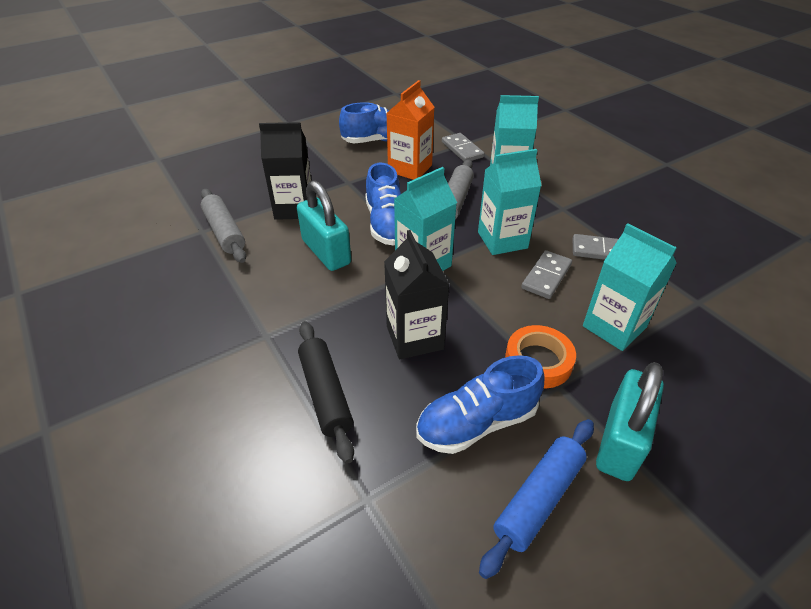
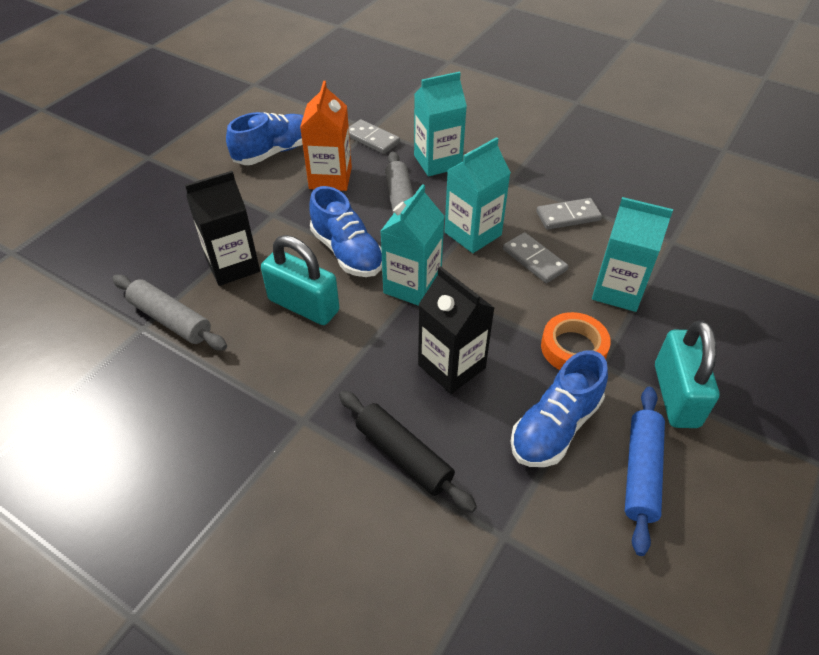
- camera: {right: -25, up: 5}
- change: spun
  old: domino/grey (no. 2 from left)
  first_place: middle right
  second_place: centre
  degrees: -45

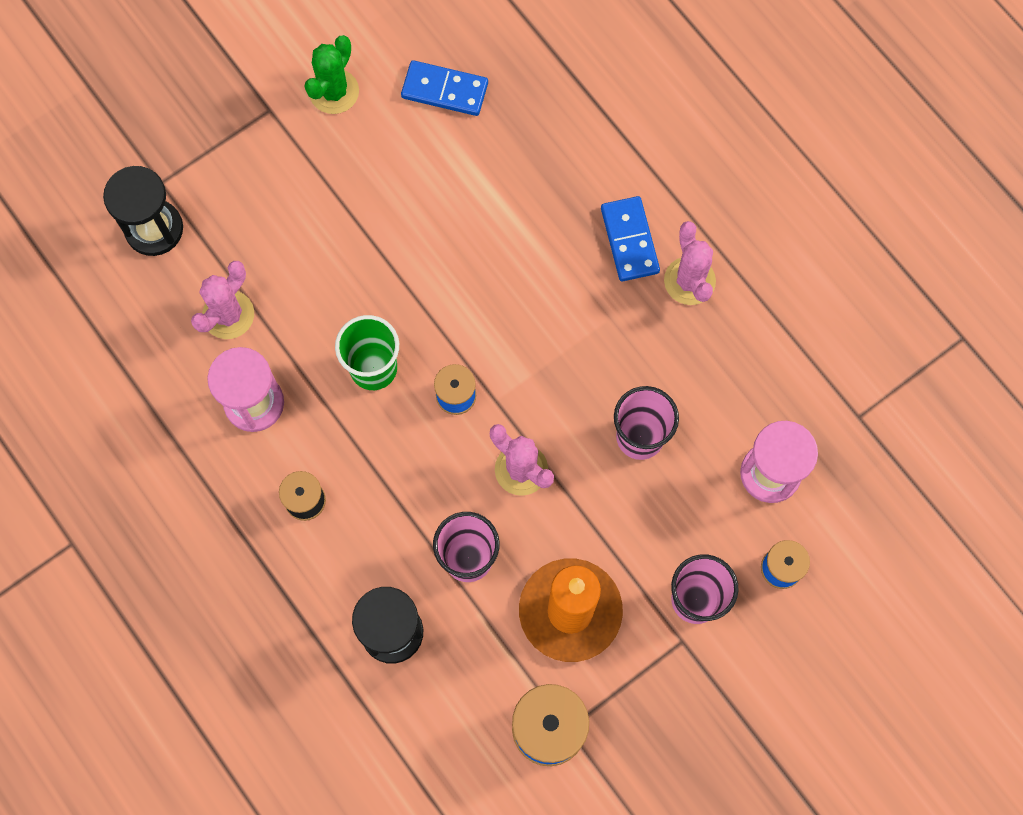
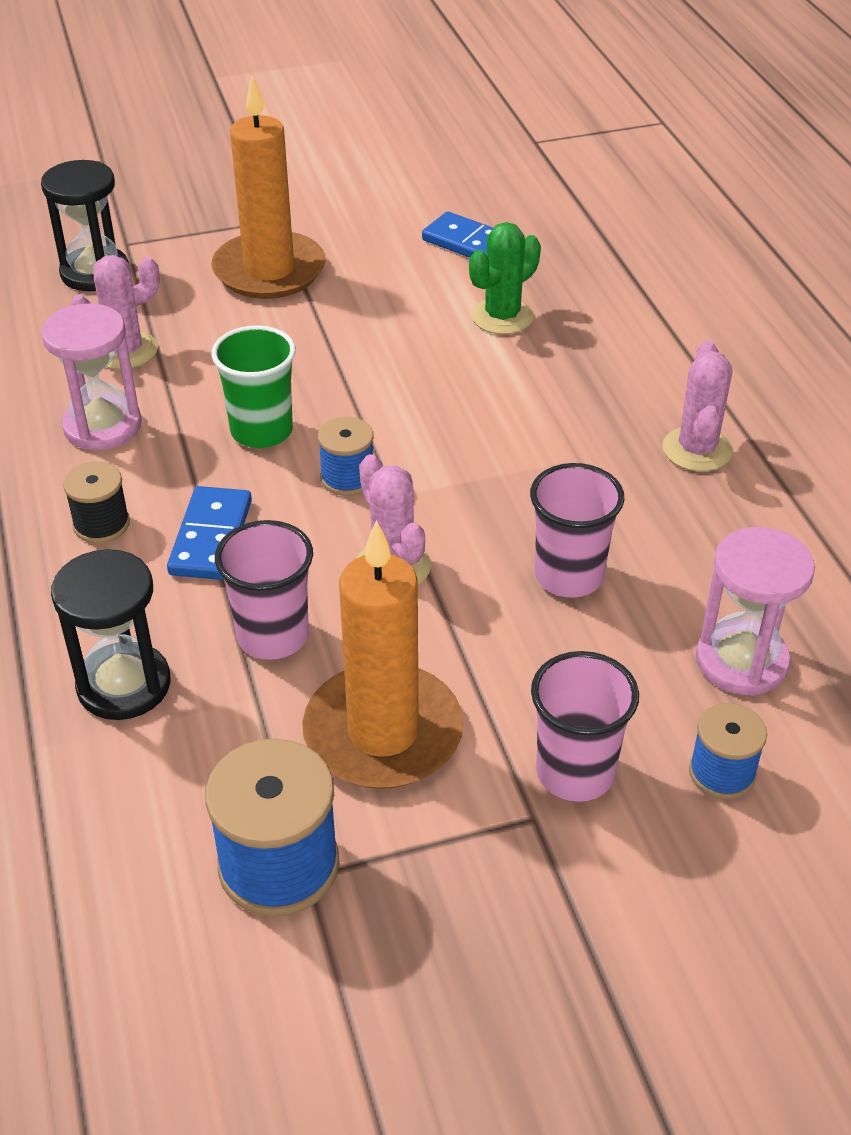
- camera: {right: 20, up: -30}
- change: appeared
  new: candle/orange (no. 1 from left)
  second_place: top left
- change: relocated
  old: cactus/green
  first_place: top left
  second_place: top centre
- change: relocated
  old: domino/blue (no. 2 from left in the first image)
  new: domino/blue (no. 1 from left)
  first_place: top centre
  second_place: middle left

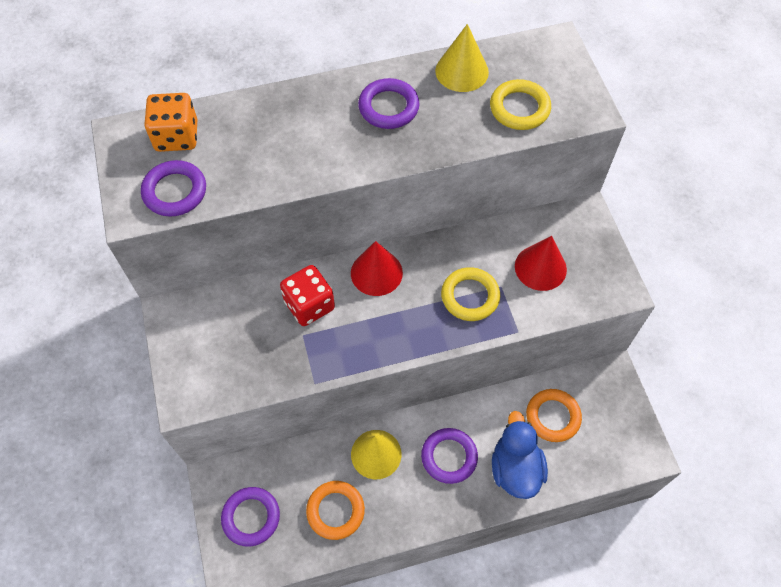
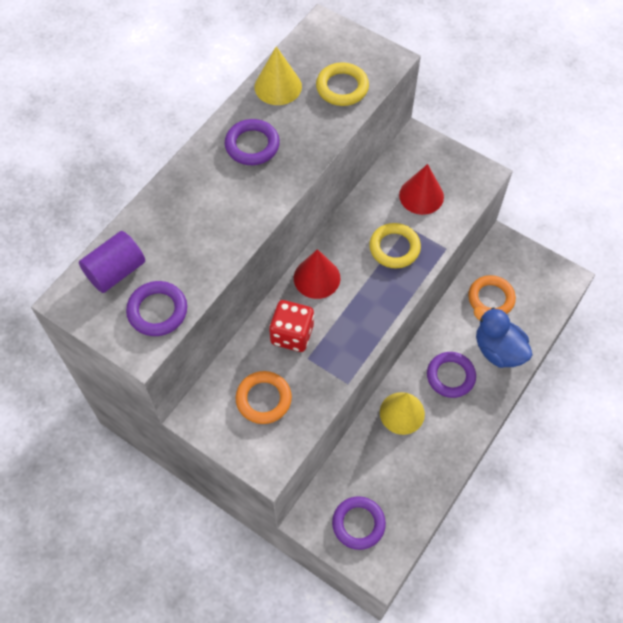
- camera: {right: -40, up: 0}
- change: relocated
  old: ring/orange (no. 1 from left)
  first_place: bottom centre
  second_place: centre
- change: exchanged
  old: dice/orange
  new: cylinder/purple
  first_place: top left
  second_place: middle left

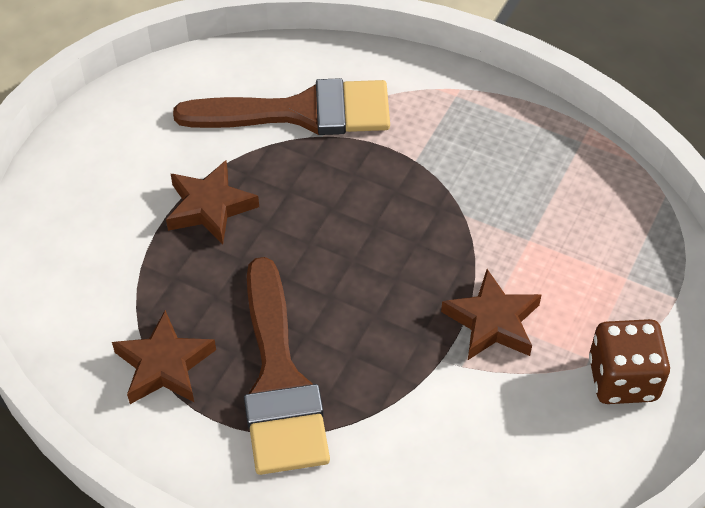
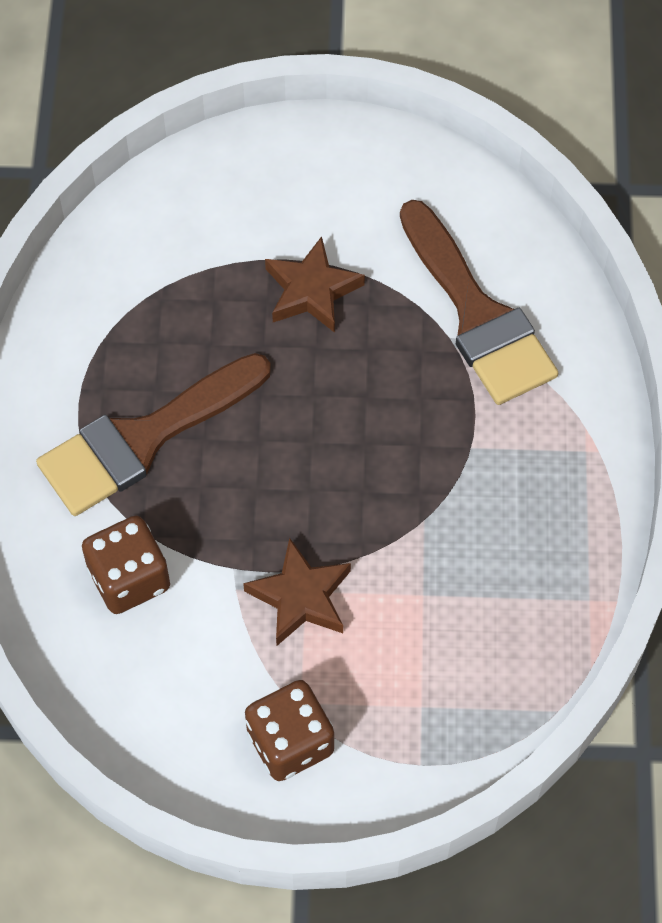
- camera: {right: 65, up: 10}
- change: missing
  old: star/brown (no. 1 from left)
  first_place: bottom left
- change: appeared
  new: dice/brown (no. 1 from left)
  second_place: middle left

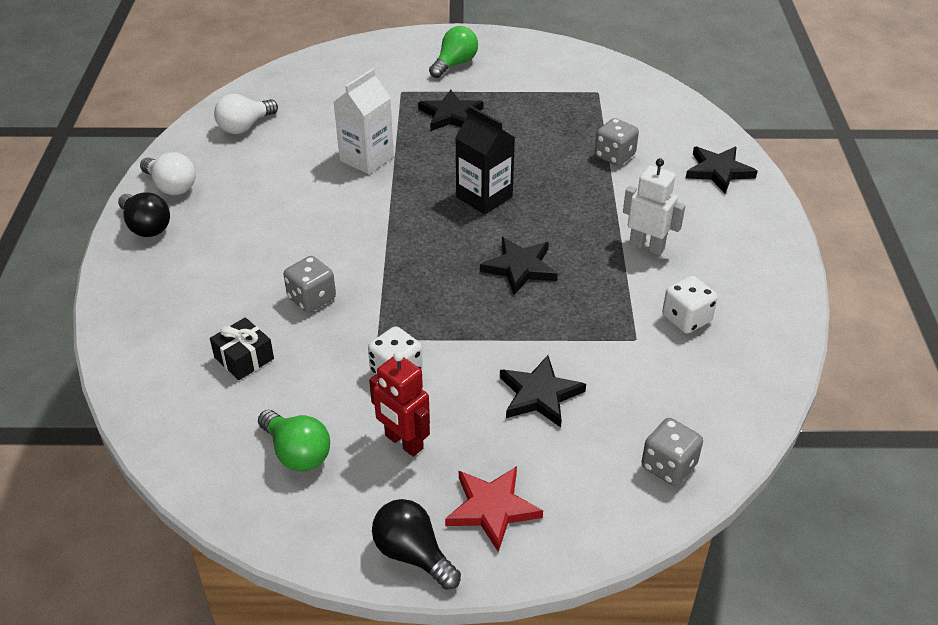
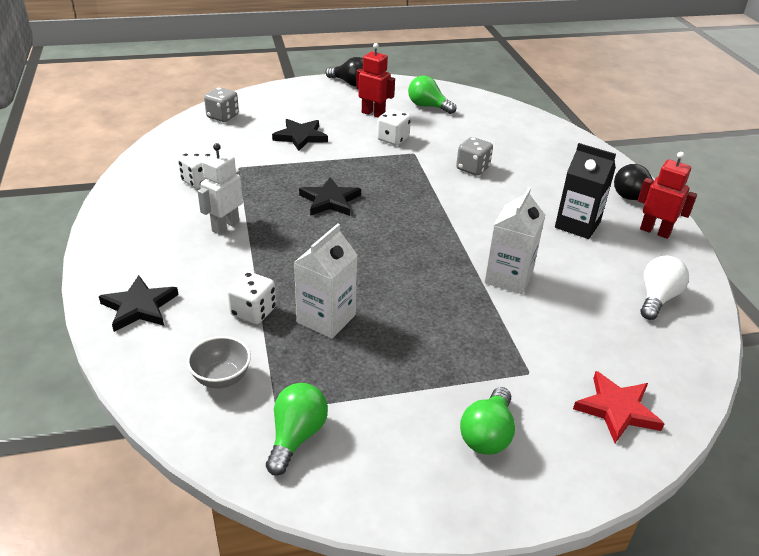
- camera: {right: 165, up: -5}
- change: missing
  old: gift/black
  first_place: middle left
- change: missing
  old: star/black (no. 1 from left)
  first_place: top centre
- change: appeared
  new: bowl/grey
  second_place: middle left
- change: appeared
  new: light bulb/green (no. 1 from left)
  second_place: bottom centre
- change: appeared
  new: carton/white (no. 1 from left)
  second_place: centre
- change: relocated
  old: star/red
  first_place: bottom centre
  second_place: bottom right
- change: relocated
  old: carton/black
  first_place: top centre
  second_place: middle right
- change: exchanged
  old: light bulb/white (no. 1 from left)
  new: robot/red (no. 2 from left)
  first_place: top left
  second_place: middle right
- change: colour
  old: dice/grey (no. 2 from left)
  new: dice/white (no. 2 from left)
  first_place: top centre
  second_place: middle left
- change: spun
  old: robot/white
  first_place: top right
  second_place: middle left
  degrees: 105

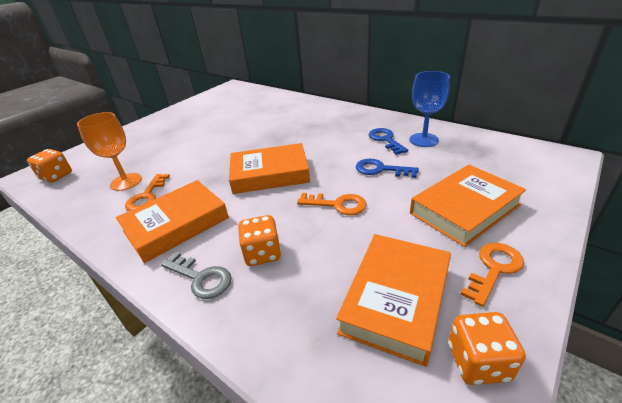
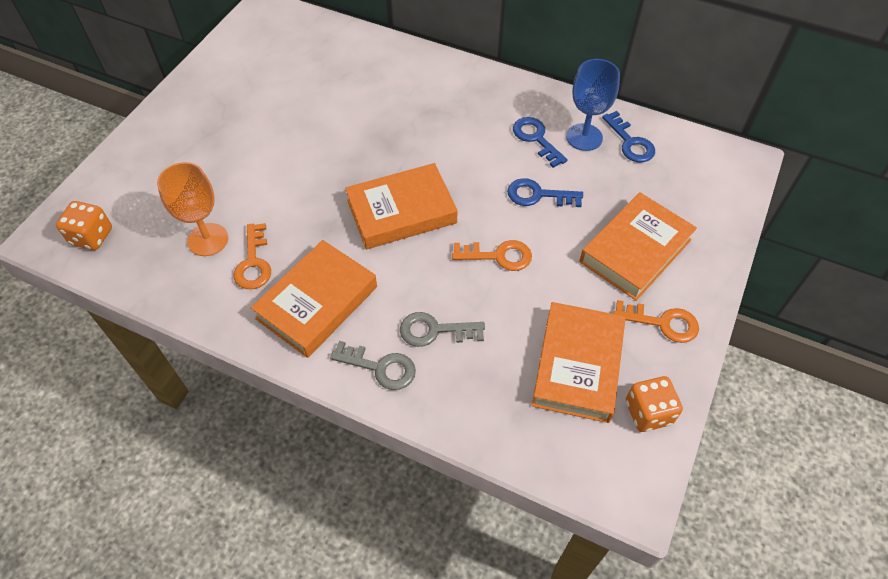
- camera: {right: -15, up: 20}
- change: appeared
  new: key/blue (no. 3 from left)
  second_place: top right
- change: exchanged
  old: dice/orange (no. 2 from left)
  new: key/grey (no. 2 from left)
  first_place: centre
  second_place: centre
- change: spun
  old: key/orange (no. 3 from left)
  first_place: bottom right
  second_place: middle right
  degrees: 75

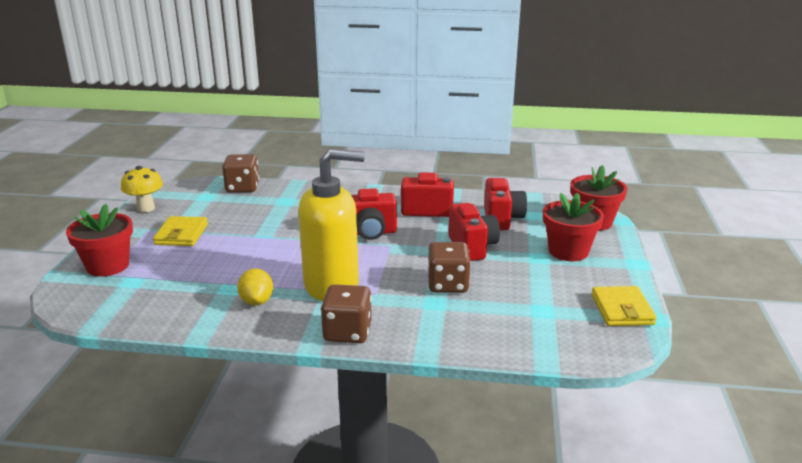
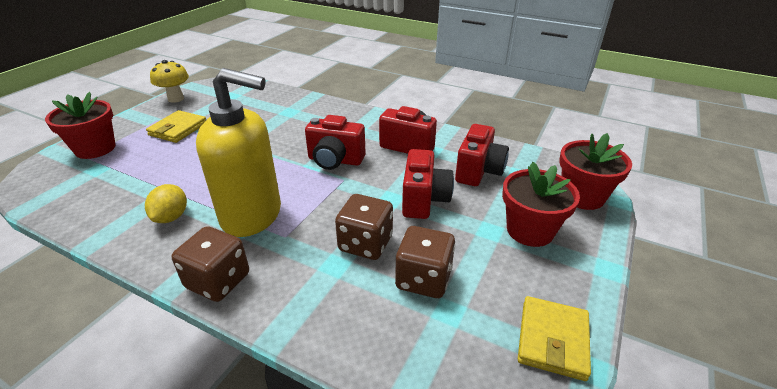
- camera: {right: 20, up: 10}
- change: relocated
  old: dice/brown (no. 1 from left in the first image)
  new: dice/brown (no. 3 from left)
  first_place: middle left
  second_place: bottom centre

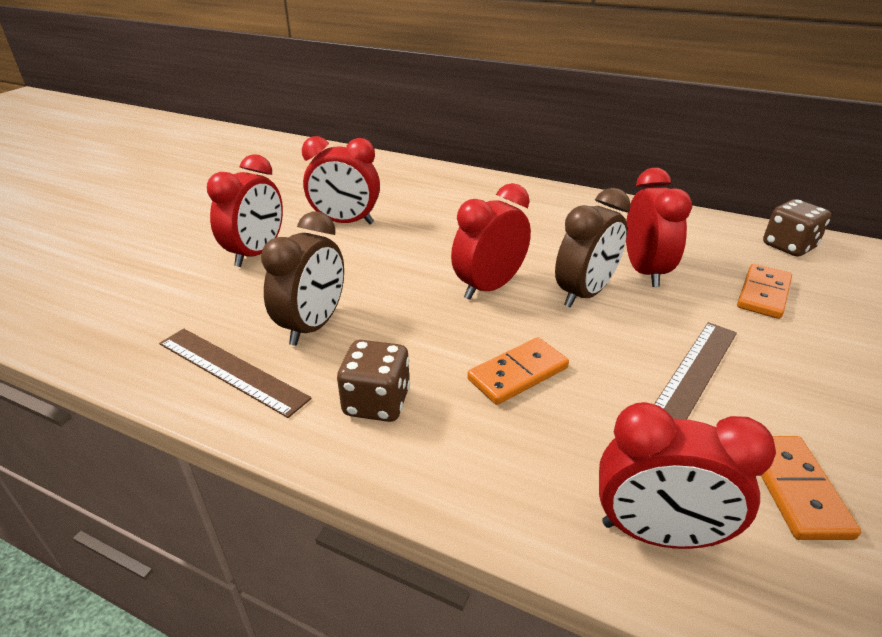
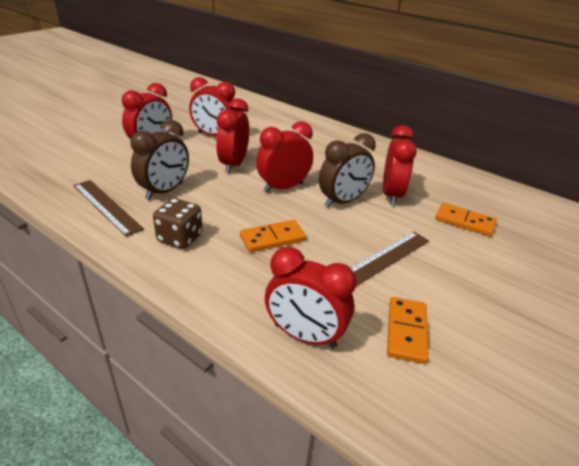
- camera: {right: 10, up: 0}
- change: missing
  old: dice/brown (no. 2 from left)
  first_place: middle right
- change: appeared
  new: clock/red (no. 3 from left)
  second_place: top centre
- change: spun
  old: domino/orange (no. 2 from left in the first image)
  first_place: middle right
  second_place: middle right
  degrees: 75

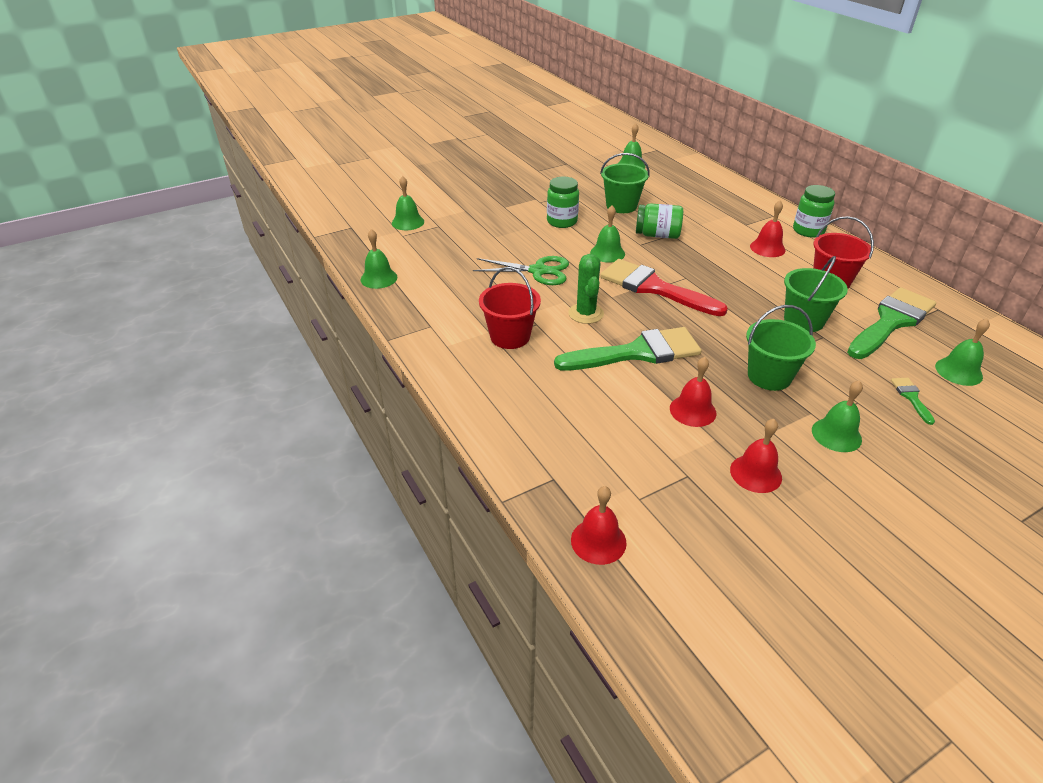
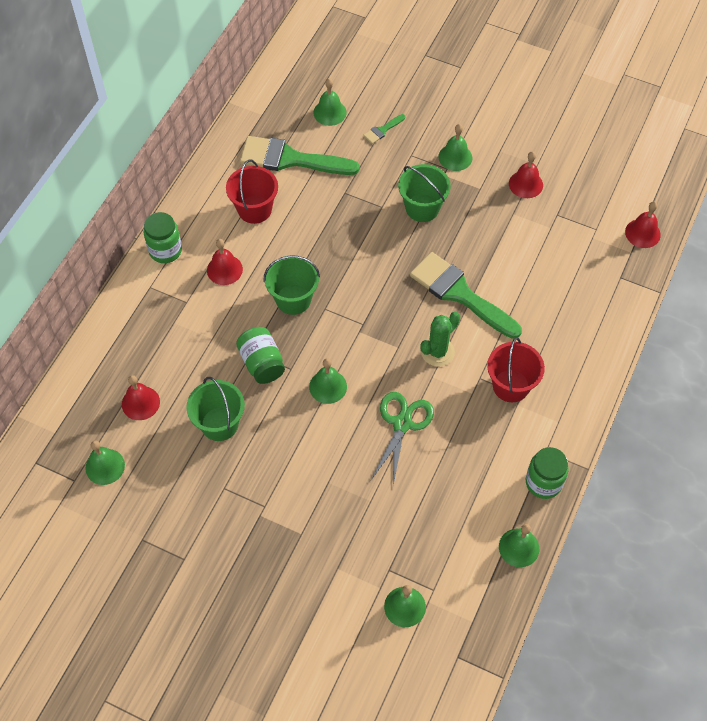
- camera: {right: -125, up: 20}
- change: missing
  old: brush/red
  first_place: centre
- change: relocated
  old: jar/green (no. 1 from left in the first image)
  new: jar/green (no. 3 from left)
  first_place: top centre
  second_place: middle right
- change: relocated
  old: bell/red (no. 2 from left in the first image)
  new: bell/red (no. 1 from left)
  first_place: centre
  second_place: middle left
- change: relocated
  old: bucket/green (no. 3 from left in the first image)
  new: bucket/green (no. 2 from left)
  first_place: middle right
  second_place: centre
- change: spun
  old: scissors/green
  first_place: centre
  second_place: centre
  degrees: 45

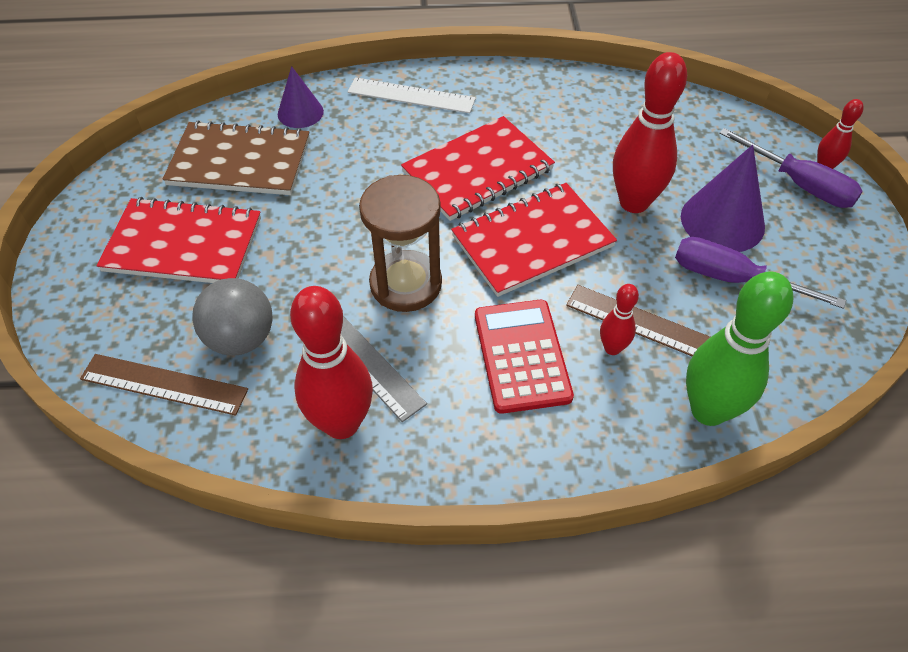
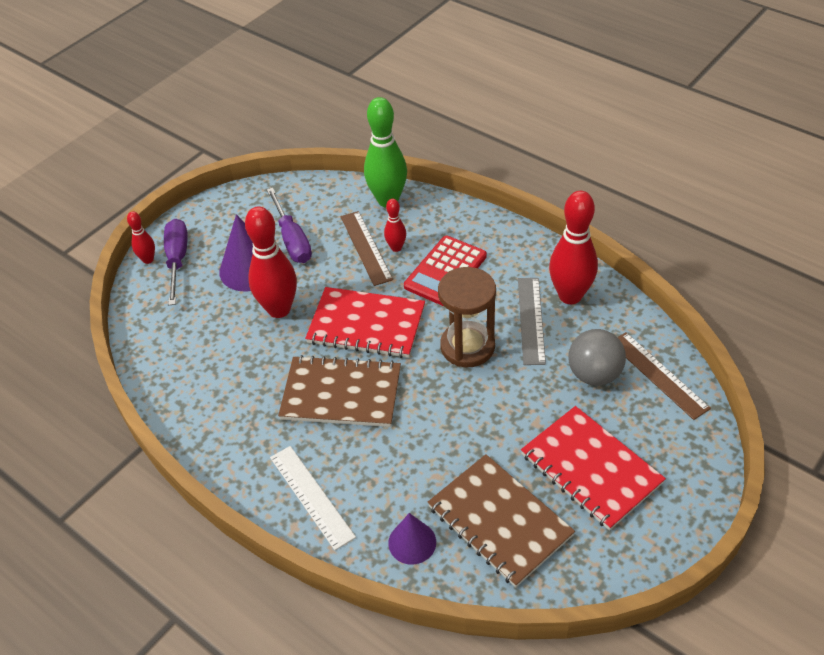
- camera: {right: -135, up: -5}
- change: colour
  old: notebook/red (no. 2 from left)
  new: notebook/brown (no. 1 from left)
  first_place: top centre
  second_place: centre

